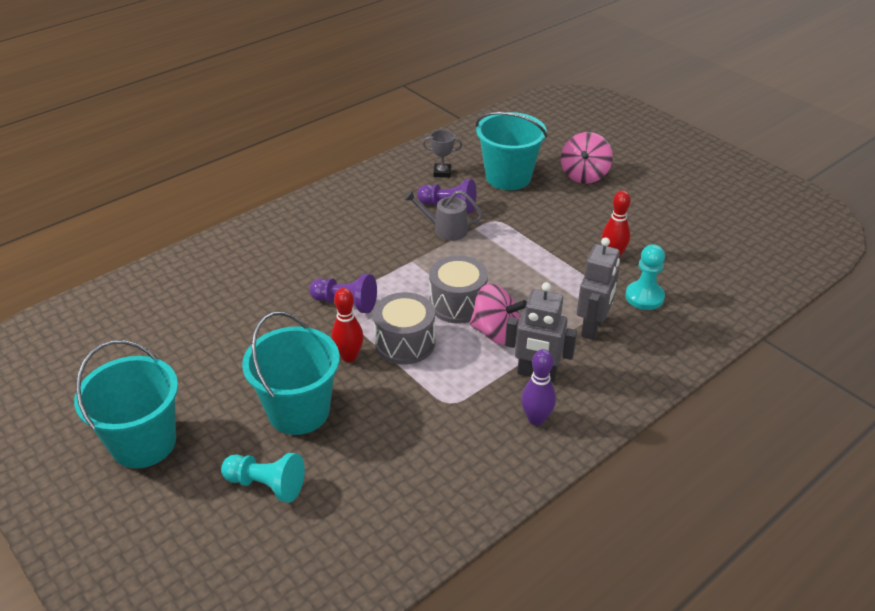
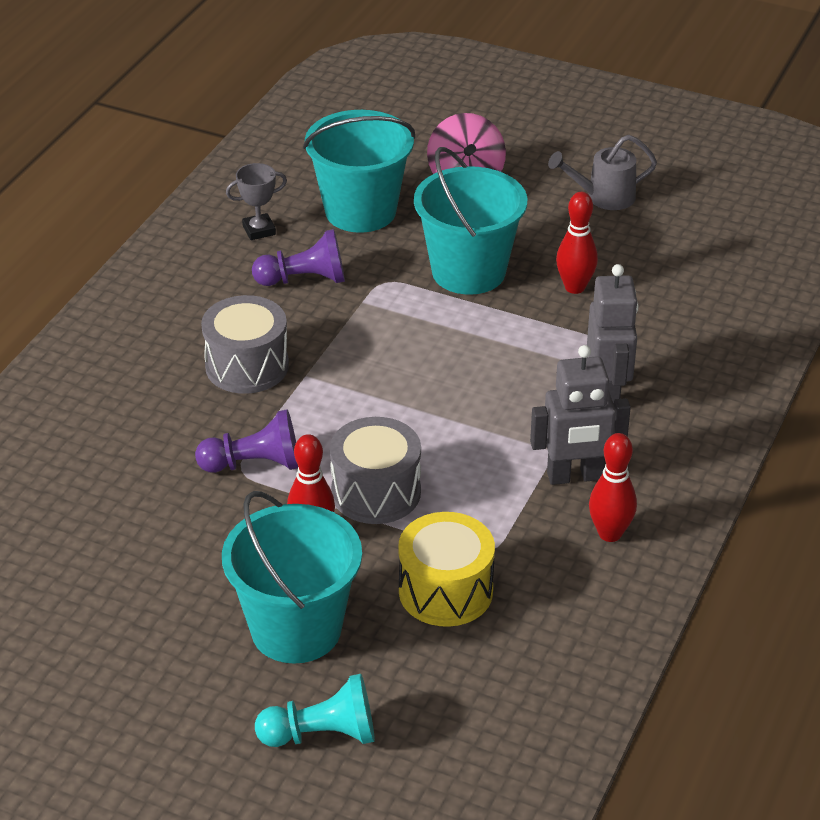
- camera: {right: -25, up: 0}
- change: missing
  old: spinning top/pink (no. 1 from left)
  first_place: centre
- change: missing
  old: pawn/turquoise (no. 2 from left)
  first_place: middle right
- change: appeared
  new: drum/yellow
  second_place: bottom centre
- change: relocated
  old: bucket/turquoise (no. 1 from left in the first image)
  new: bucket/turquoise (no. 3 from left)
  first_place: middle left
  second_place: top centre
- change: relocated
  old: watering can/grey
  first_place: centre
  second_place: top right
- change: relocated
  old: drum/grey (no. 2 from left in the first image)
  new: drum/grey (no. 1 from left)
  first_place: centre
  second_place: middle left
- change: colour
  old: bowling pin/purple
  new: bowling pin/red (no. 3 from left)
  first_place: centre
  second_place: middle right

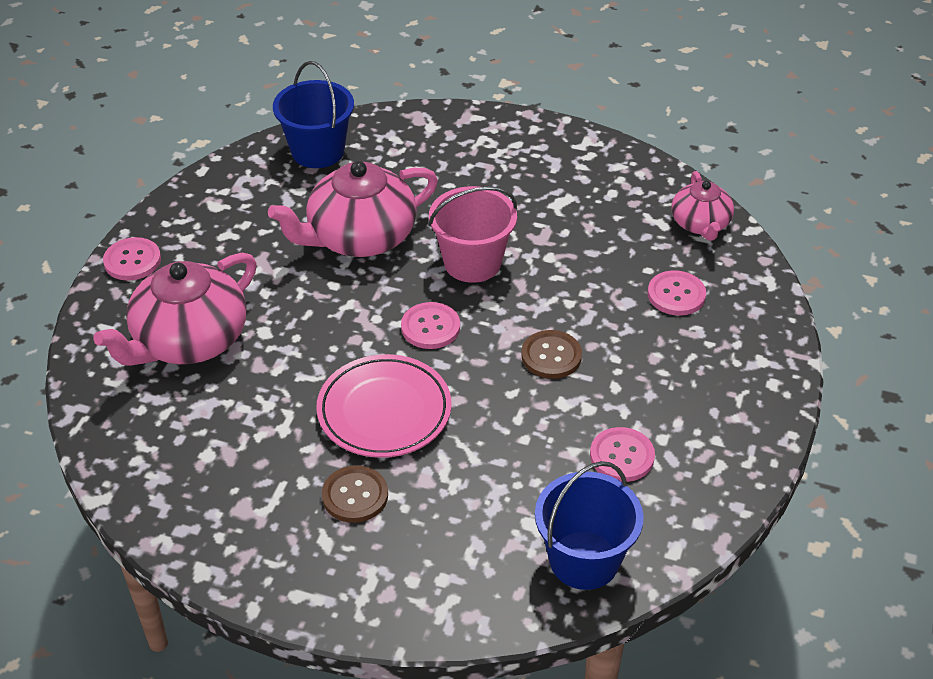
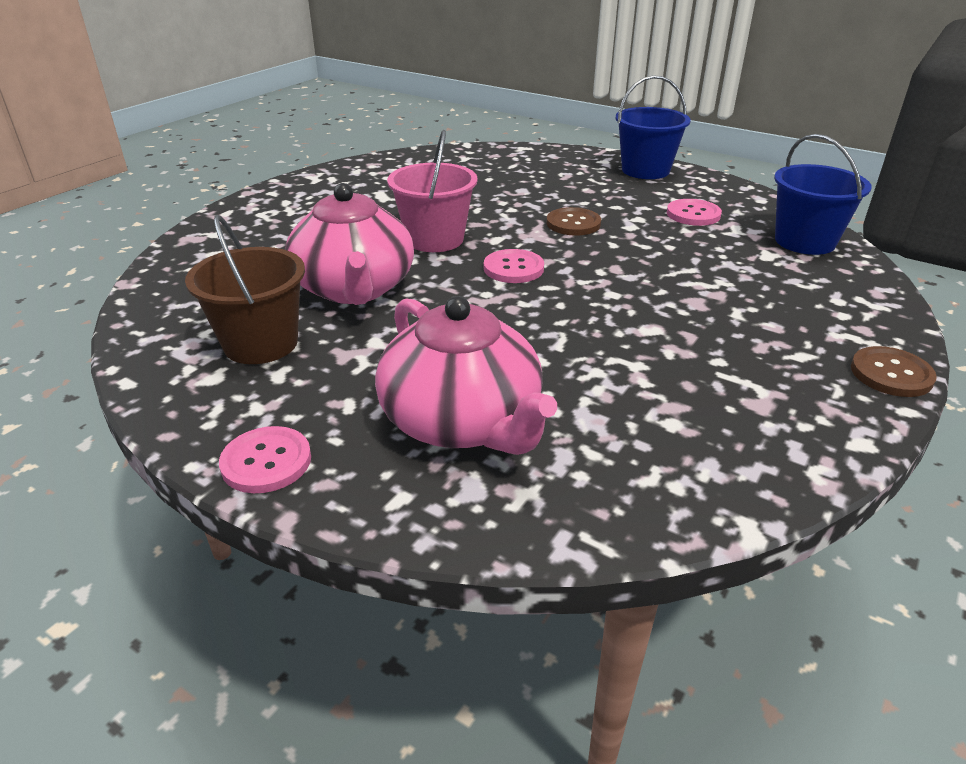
- camera: {right: -75, up: -10}
- change: missing
  old: plate/pink
  first_place: centre
- change: missing
  old: button/pink (no. 4 from left)
  first_place: middle right
- change: missing
  old: teapot/pink (no. 3 from left)
  first_place: top right
- change: appeared
  new: bucket/brown
  second_place: middle left
- change: relocated
  old: bucket/blue (no. 1 from left)
  first_place: top centre
  second_place: top right
- change: relocated
  old: button/brown (no. 1 from left in the first image)
  new: button/brown (no. 2 from left)
  first_place: bottom centre
  second_place: middle right

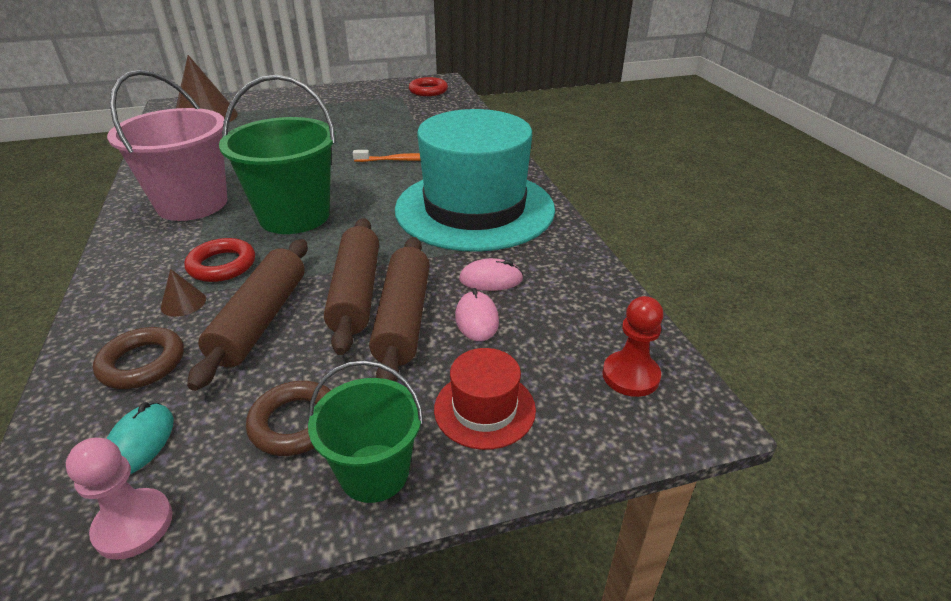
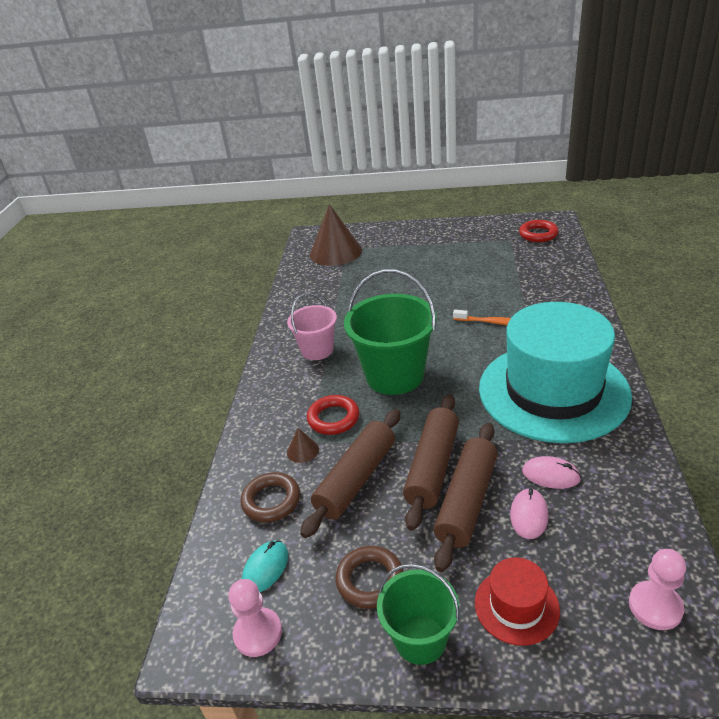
- camera: {right: 25, up: 0}
- change: colour
  old: pawn/red
  new: pawn/pink (no. 2 from left)
  first_place: centre
  second_place: bottom right
- change: size
  old: bucket/pink
  first_place: top left
  second_place: centre
  factor: 0.59

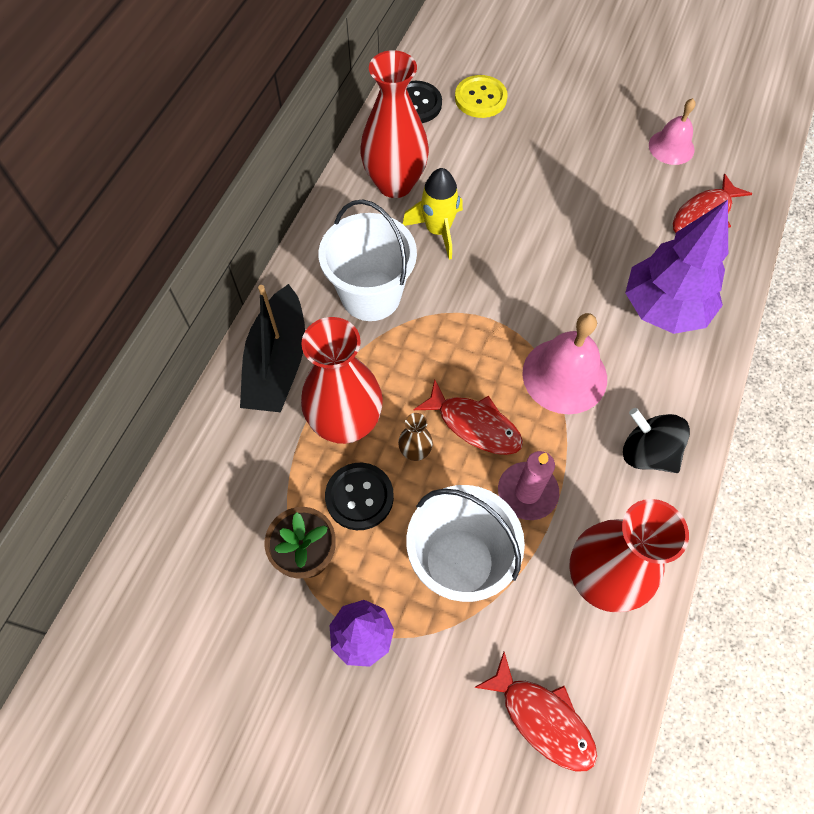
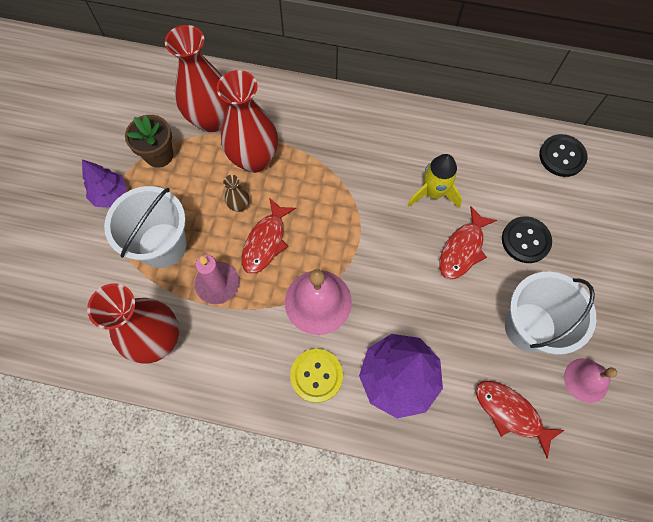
- camera: {right: 80, up: 5}
- change: missing
  old: boat/black
  first_place: centre
- change: missing
  old: spinning top/black
  first_place: middle right
- change: relocated
  old: bucket/white (no. 1 from left in the first image)
  new: bucket/white (no. 2 from left)
  first_place: top centre
  second_place: middle right
- change: relocated
  old: button/black (no. 1 from left)
  first_place: centre
  second_place: middle right
- change: relocated
  old: vase/red (no. 2 from left)
  first_place: top centre
  second_place: top left
- change: relocated
  old: button/yellow
  first_place: top centre
  second_place: bottom centre
- change: relocated
  old: fish/red (no. 2 from left)
  first_place: bottom centre
  second_place: middle right

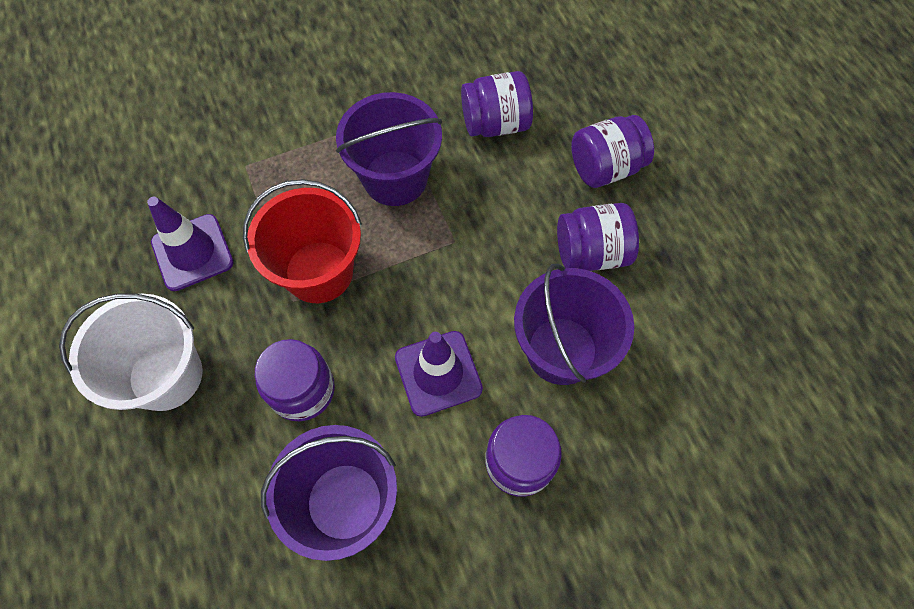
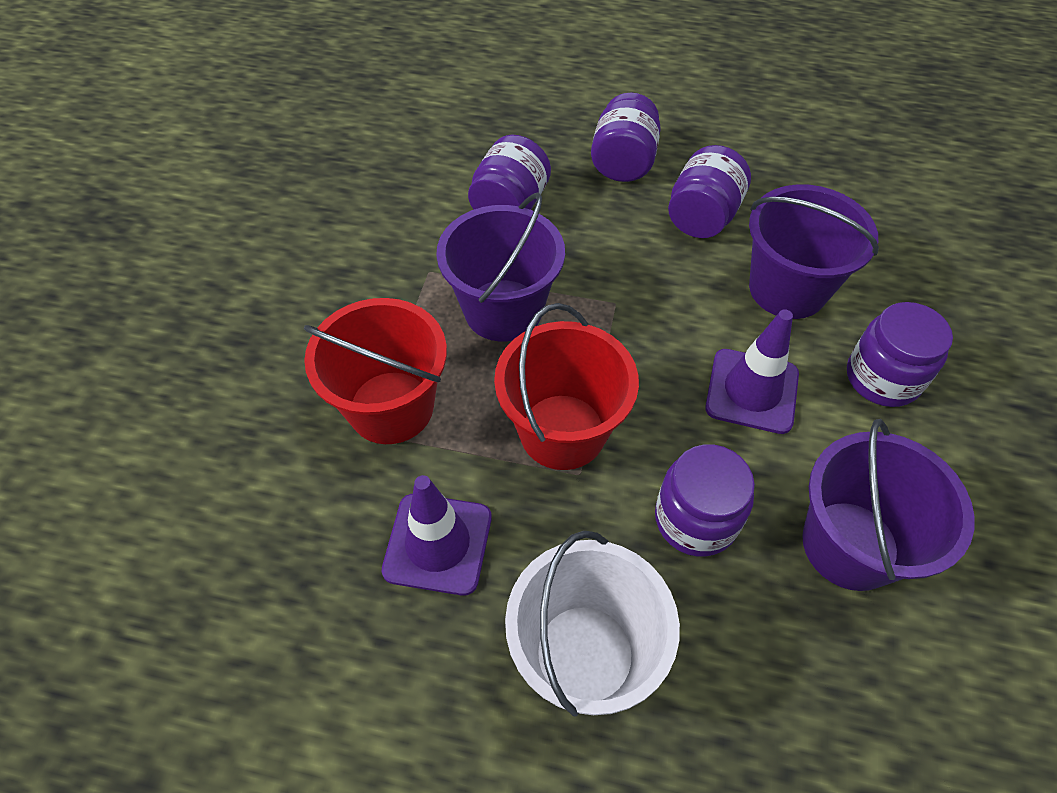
- camera: {right: -55, up: -10}
- change: appeared
  new: bucket/red (no. 1 from left)
  second_place: centre

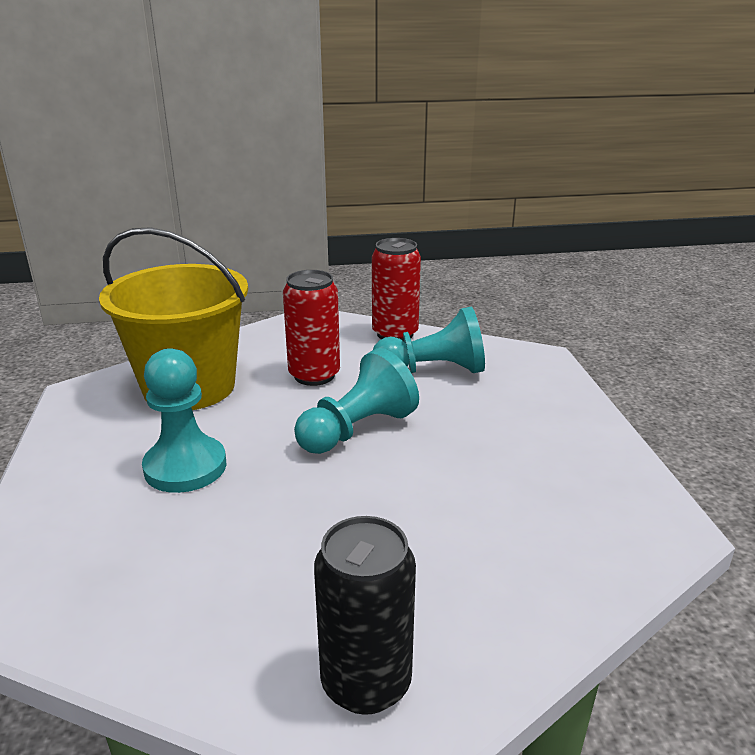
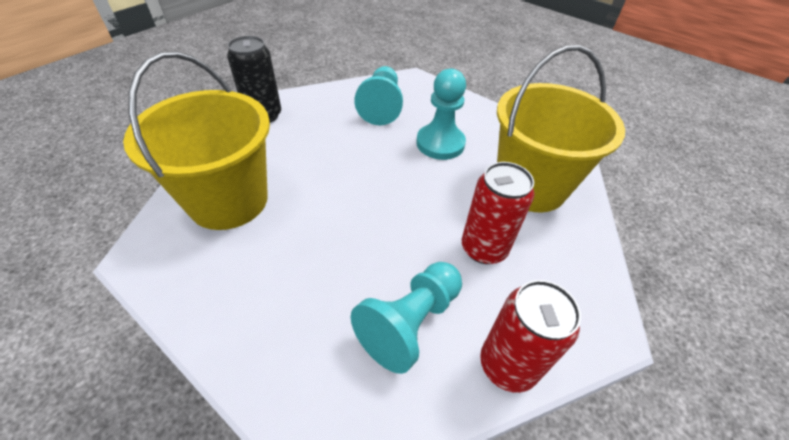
- camera: {right: 135, up: 20}
- change: appeared
  new: bucket/yellow (no. 1 from left)
  second_place: top left
- change: relocated
  old: pawn/turquoise (no. 2 from left in the first image)
  new: pawn/turquoise (no. 1 from left)
  first_place: centre
  second_place: top centre

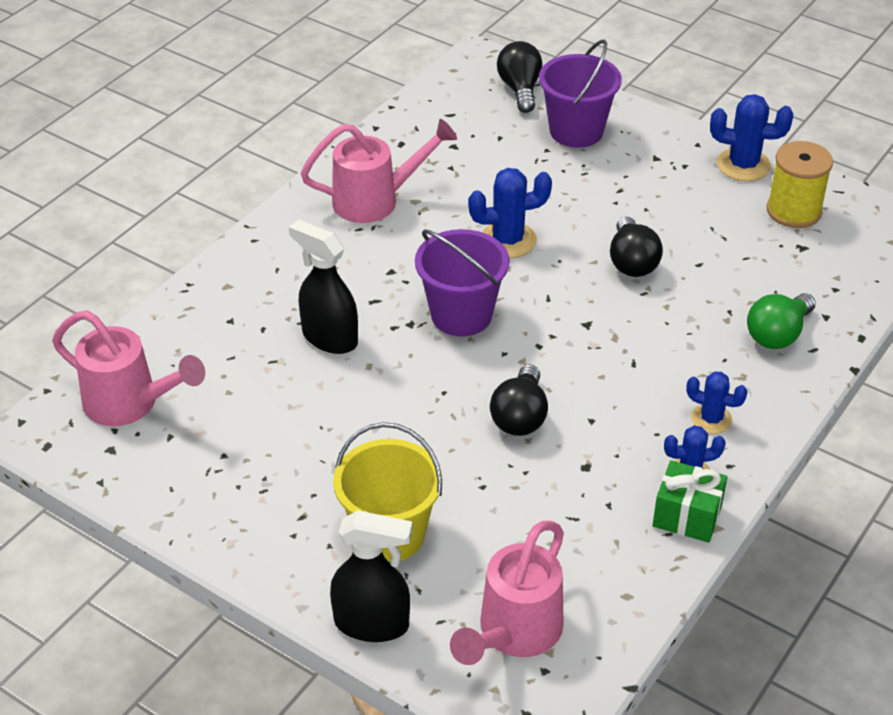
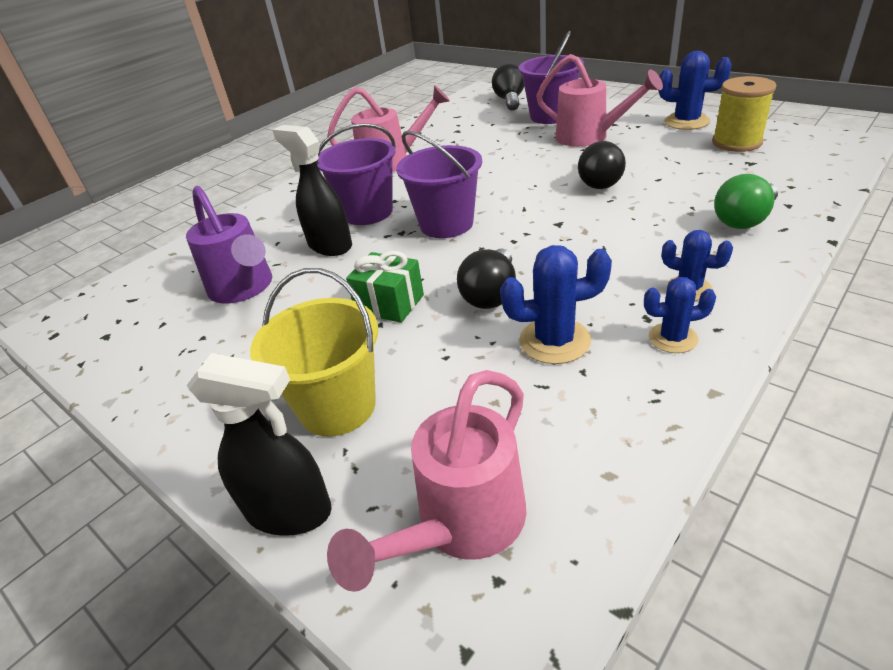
- camera: {right: 10, up: -5}
- change: appeared
  new: watering can/purple
  second_place: middle left
- change: appeared
  new: bucket/purple (no. 1 from left)
  second_place: top centre
- change: relocated
  old: watering can/pink (no. 1 from left in the first image)
  new: watering can/pink (no. 3 from left)
  first_place: middle left
  second_place: top right
- change: relocated
  old: cactus/blue (no. 1 from left)
  first_place: top centre
  second_place: centre
- change: relocated
  old: gift/green
  first_place: bottom right
  second_place: centre

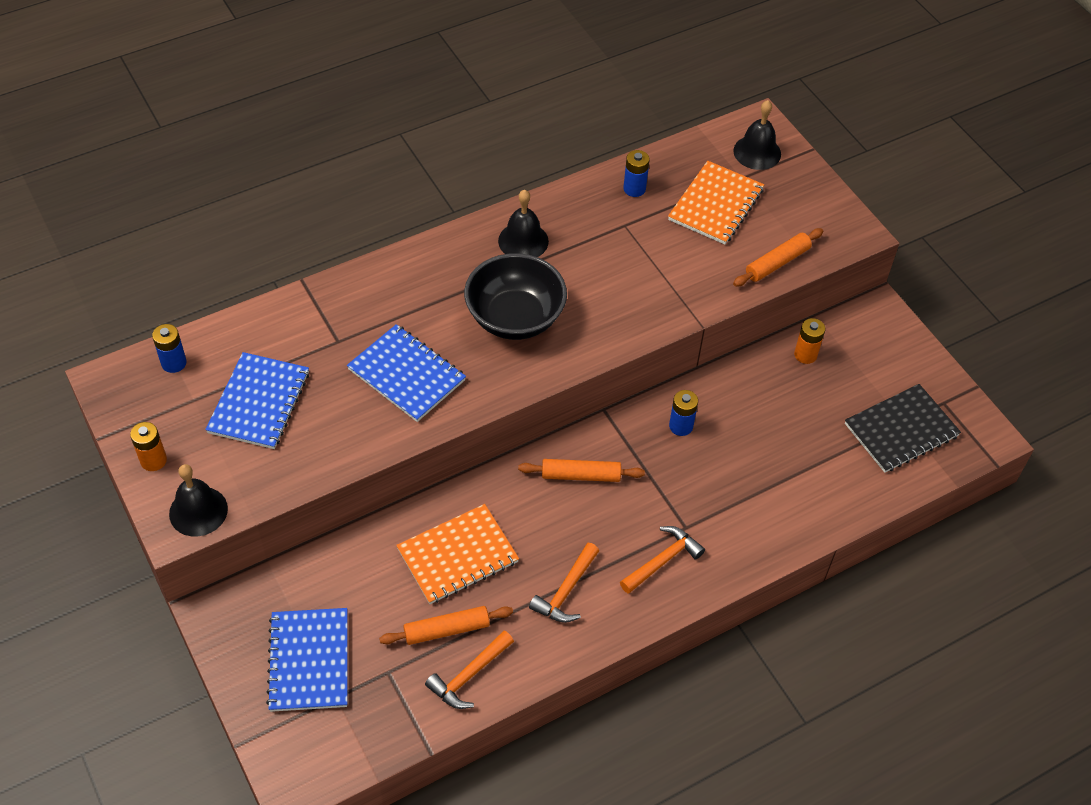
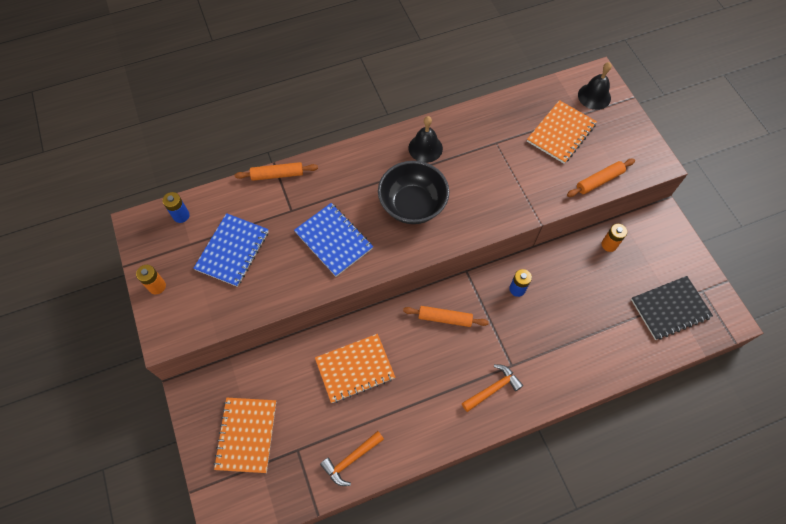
- camera: {right: 10, up: 10}
- change: missing
  old: bell/black (no. 1 from left)
  first_place: middle left
- change: missing
  old: hammer/orange (no. 2 from left)
  first_place: bottom centre
- change: missing
  old: battery/blue (no. 2 from left)
  first_place: top centre
- change: relocated
  old: rolling pin/orange (no. 1 from left)
  first_place: bottom centre
  second_place: top centre
- change: colour
  old: notebook/blue (no. 2 from left)
  new: notebook/orange (no. 1 from left)
  first_place: bottom left
  second_place: bottom left

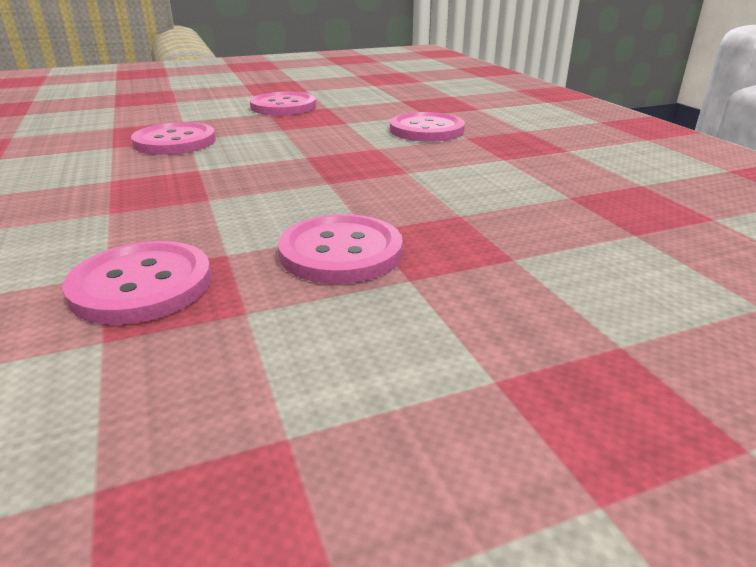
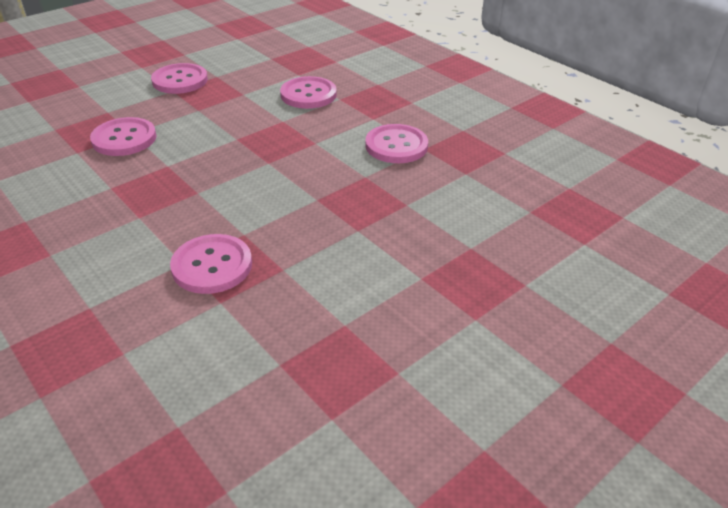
- camera: {right: -20, up: 10}
- change: relocated
  old: button/pink (no. 4 from left in the first image)
  new: button/pink (no. 5 from left)
  first_place: centre
  second_place: top centre

